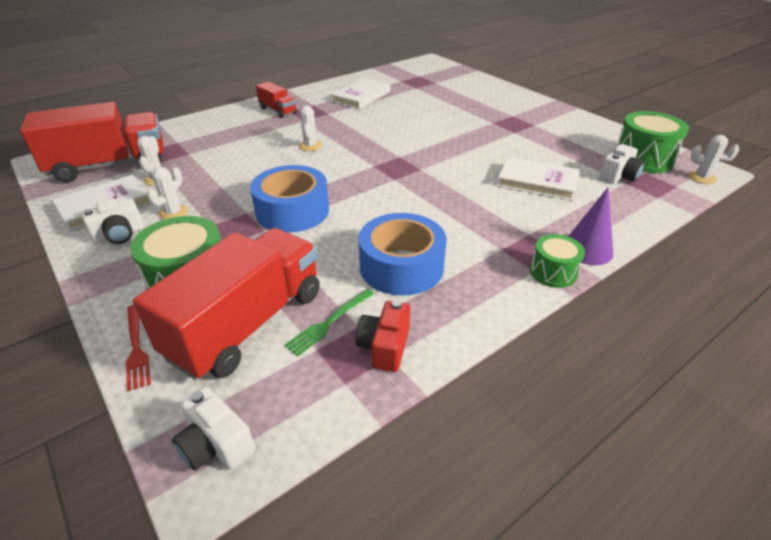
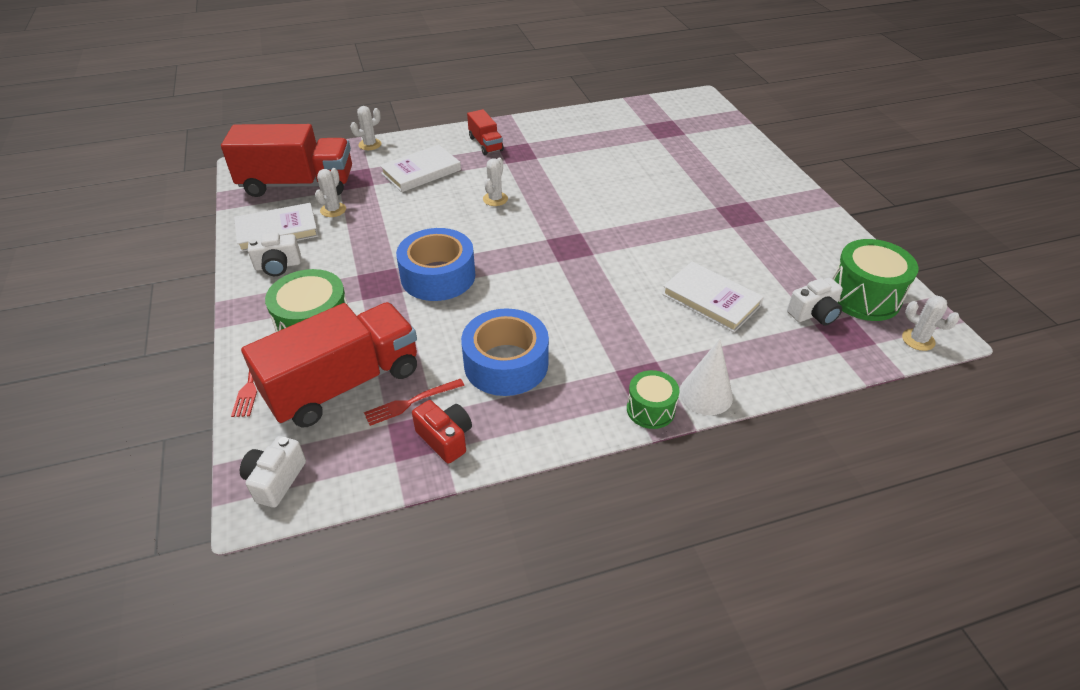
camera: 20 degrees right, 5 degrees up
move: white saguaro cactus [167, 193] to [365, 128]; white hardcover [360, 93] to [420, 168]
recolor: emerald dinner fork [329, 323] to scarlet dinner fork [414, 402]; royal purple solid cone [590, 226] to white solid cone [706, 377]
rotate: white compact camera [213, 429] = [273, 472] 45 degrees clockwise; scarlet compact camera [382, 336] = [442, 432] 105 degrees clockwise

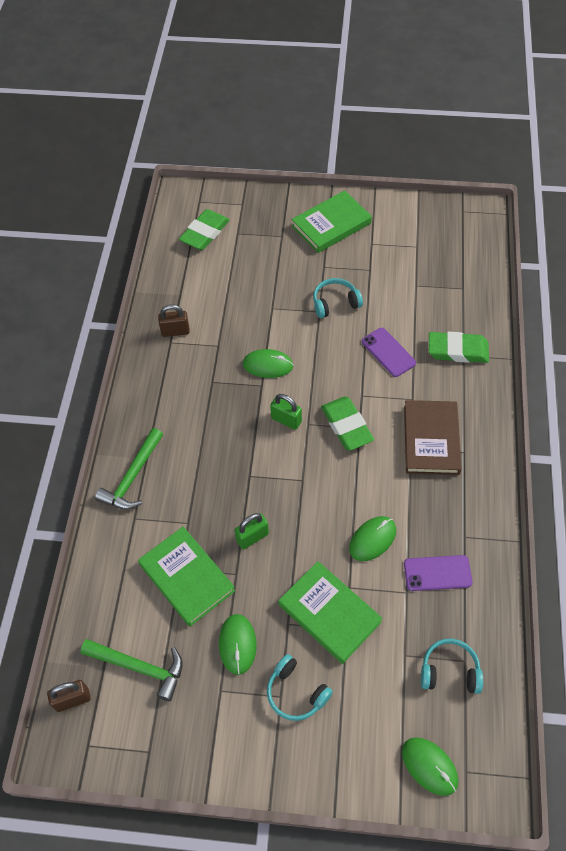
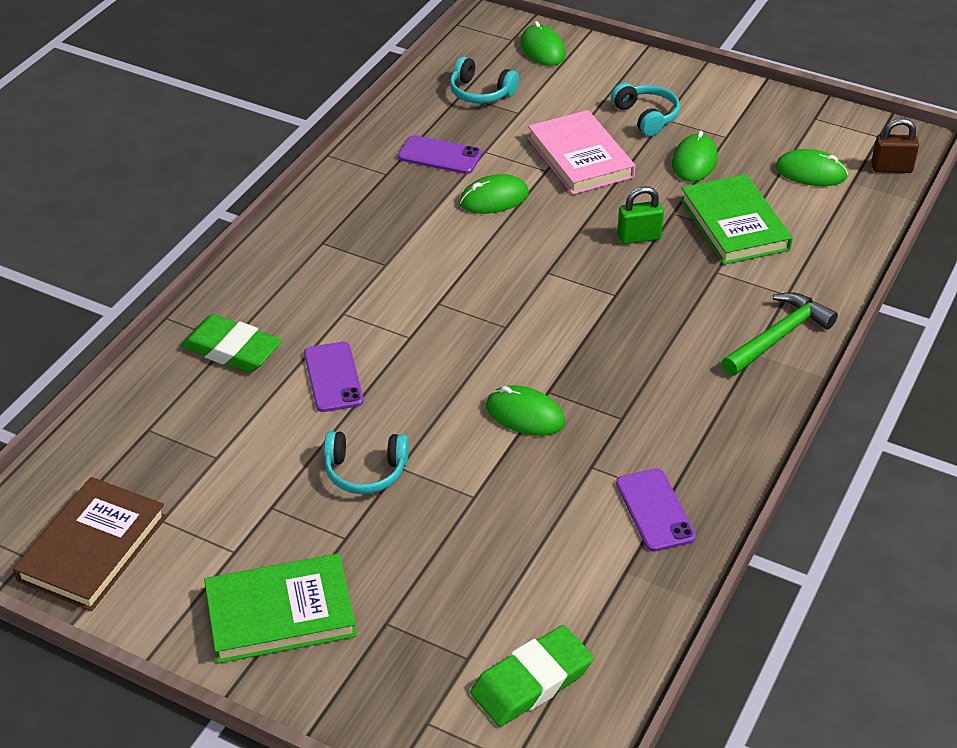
camera: 160 degrees left, 15 degrees down
delete: emerald padlock [286, 412]; emerald pencil eraser [347, 424]
move: dark brown hardcover [433, 437] to [89, 544]
replace: dark brown padlock [174, 320] to royal purple smartphone [656, 510]; emerald carpenter's hammer [131, 670] to emerald mouse [811, 167]
recolor: emerald hardcover [331, 612] to rosy hardcover [581, 152]

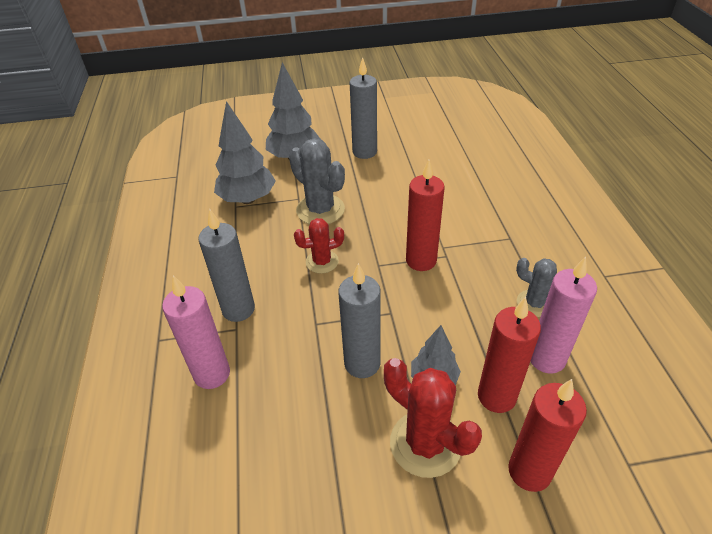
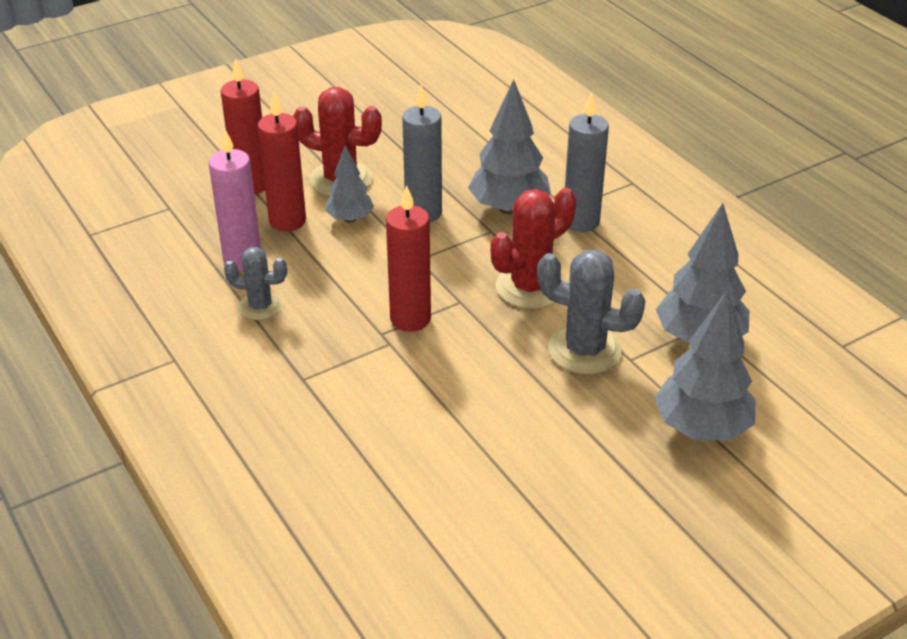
camera: 155 degrees right, 5 degrees down
delete: rosy pillar candle [196, 332]; grey pillar candle [363, 108]
insert: grey toy tree [509, 146]
resize: scarlet saguaro cactus [319, 246] = [533, 248] x1.62

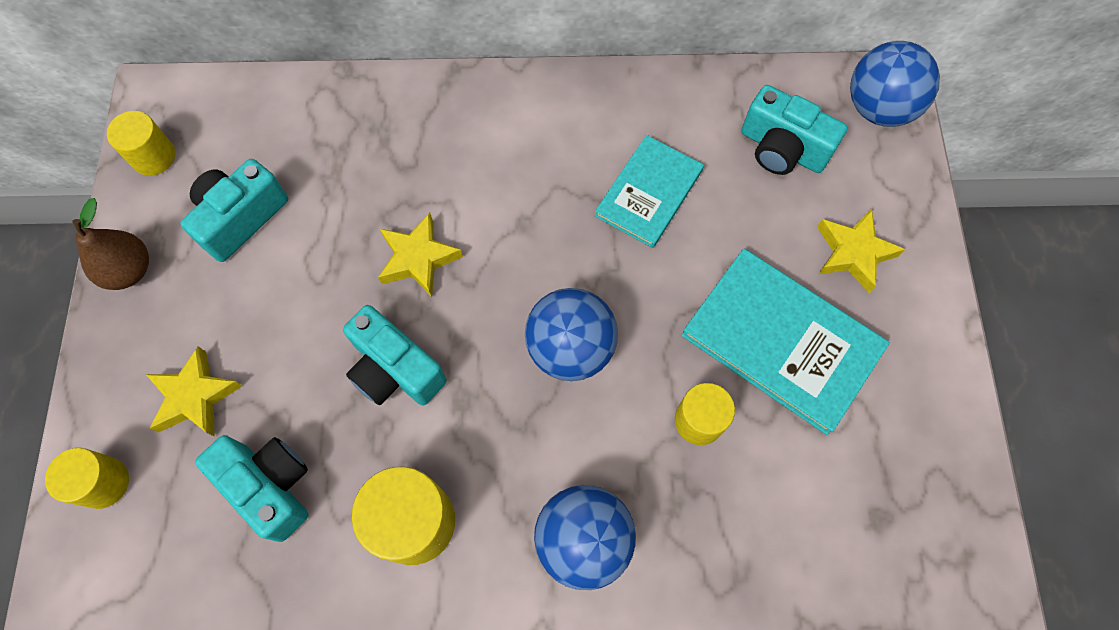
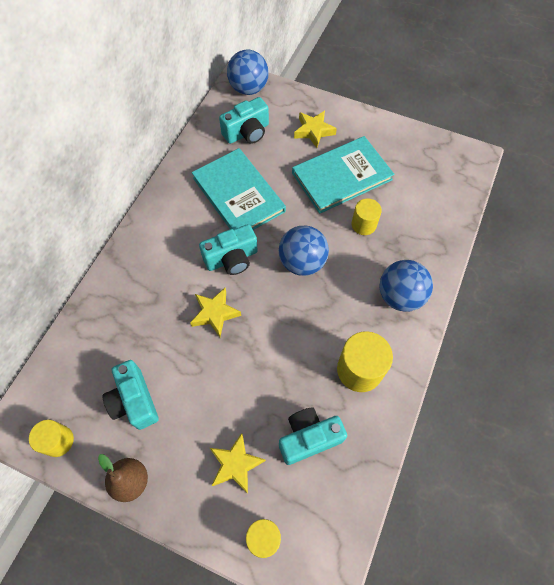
camera: 65 degrees left, 5 degrees down
move: turquoise compact camera [395, 355] to [228, 249]
resize: turquoise hardcover [649, 191] = [239, 189] x1.55

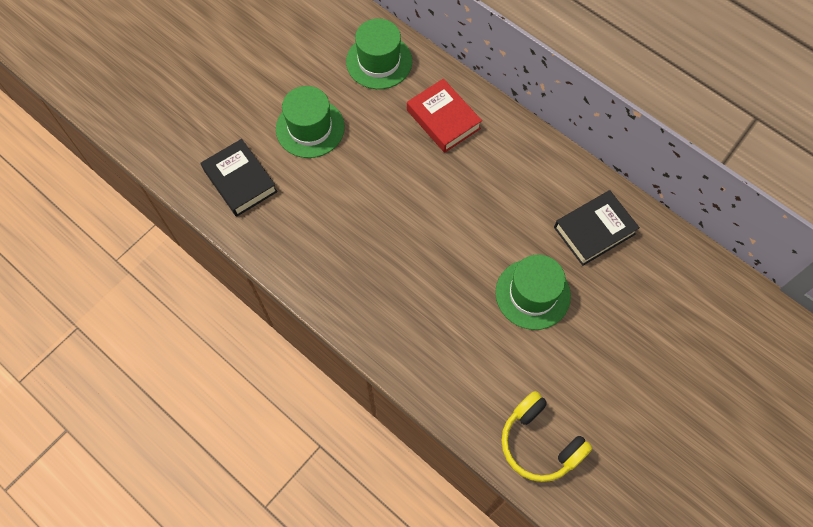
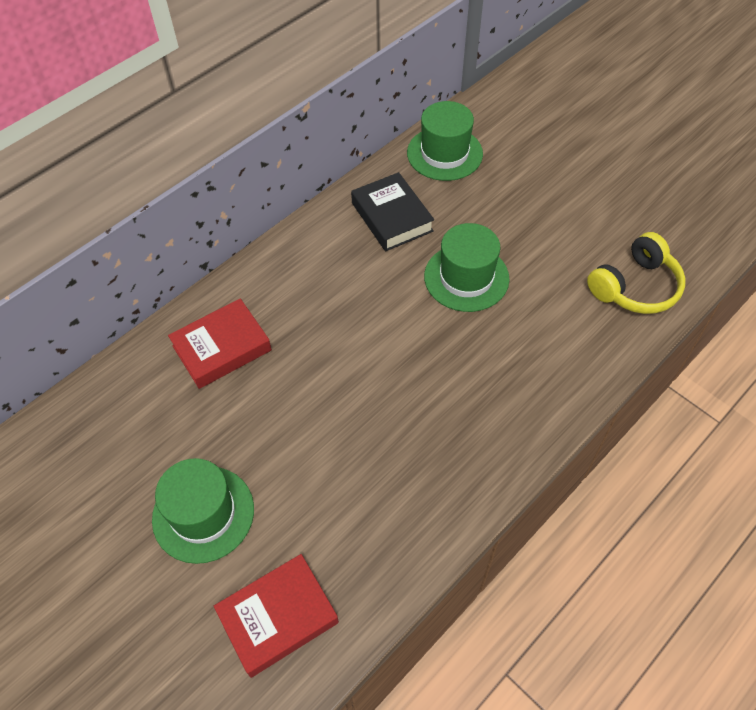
camera: 85 degrees left, 10 degrees down
move: emerald hat [379, 53] to [445, 141]
recolor: black hardcover [239, 178] to scarlet hardcover [276, 616]

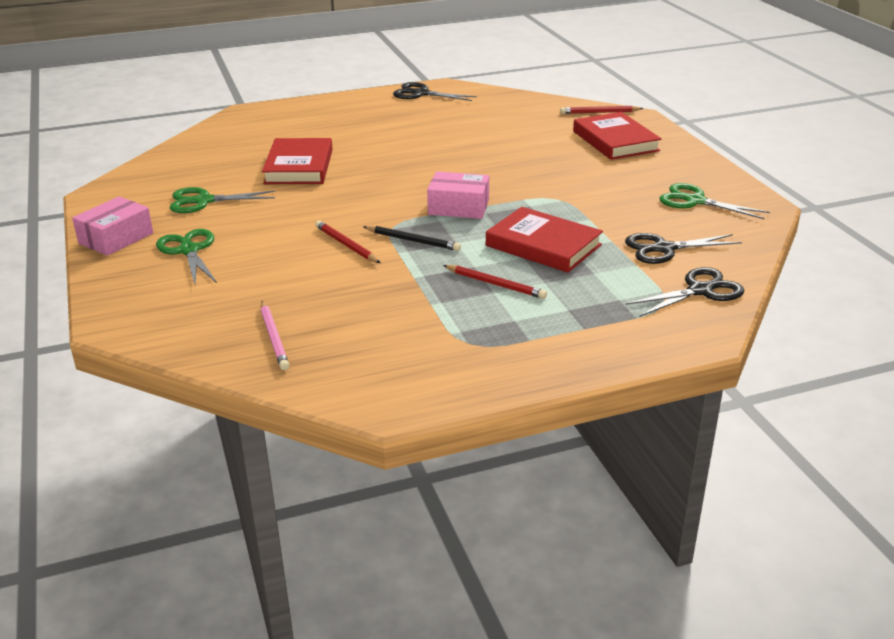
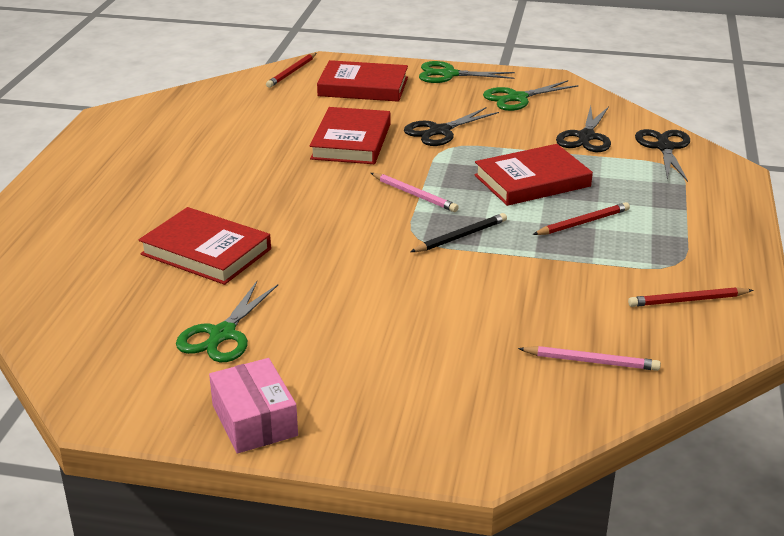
camera: 60 degrees left, 0 degrees up
insert: scarlet hardcover [350, 135]
move: black shears [435, 91] to [451, 126]; emerald shears [186, 256] to [467, 72]; scarlet wooden pencil [348, 241] to [691, 297]
replace: rosy package [458, 195] to rosy wooden pencil [415, 192]

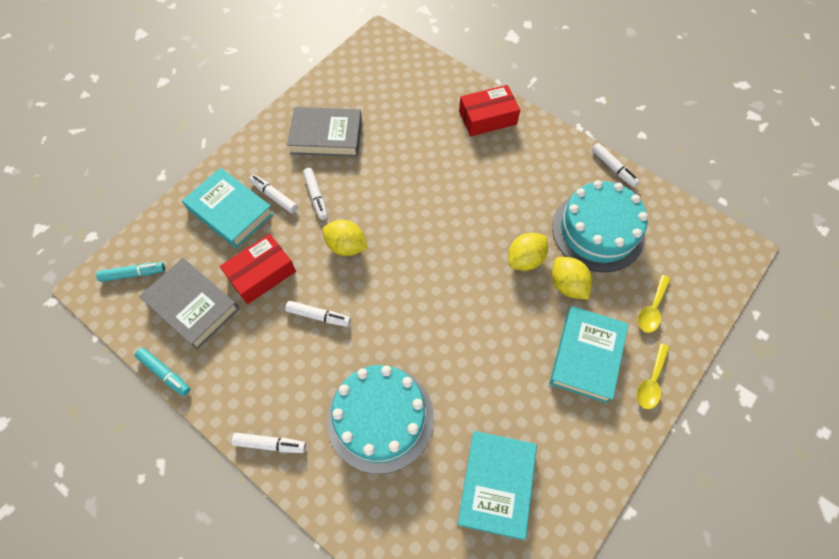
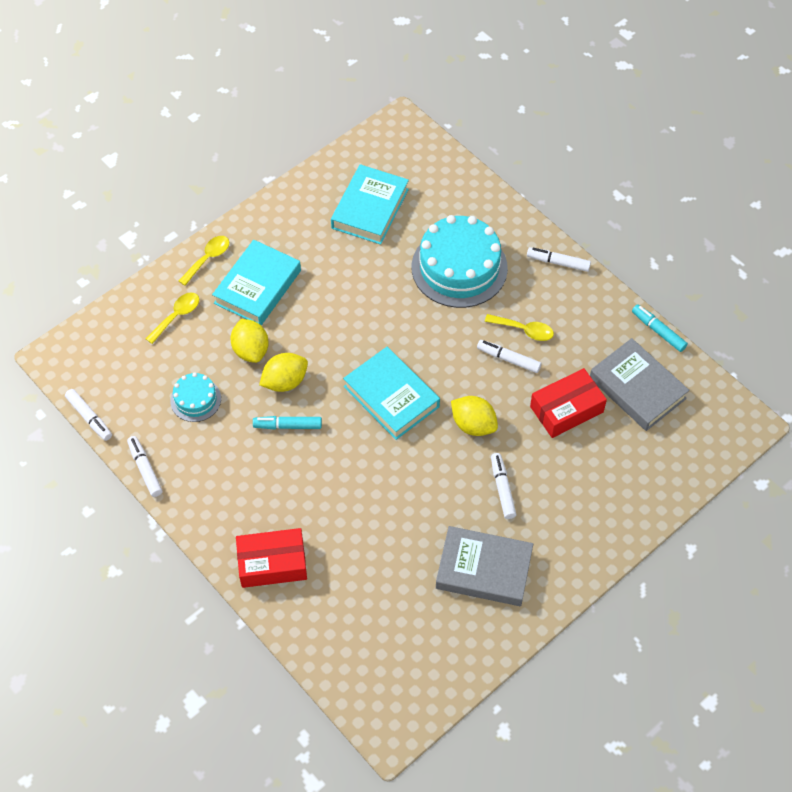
camera: 170 degrees left, 5 degrees down
insert: bright yellow spoon [519, 327]
move: white marker [273, 193] to [88, 415]; turquoise marker [130, 272] to [287, 422]; turquoise hardcover [228, 208] to [391, 393]
resize: turquoise cake [600, 226] = [195, 397] x0.50

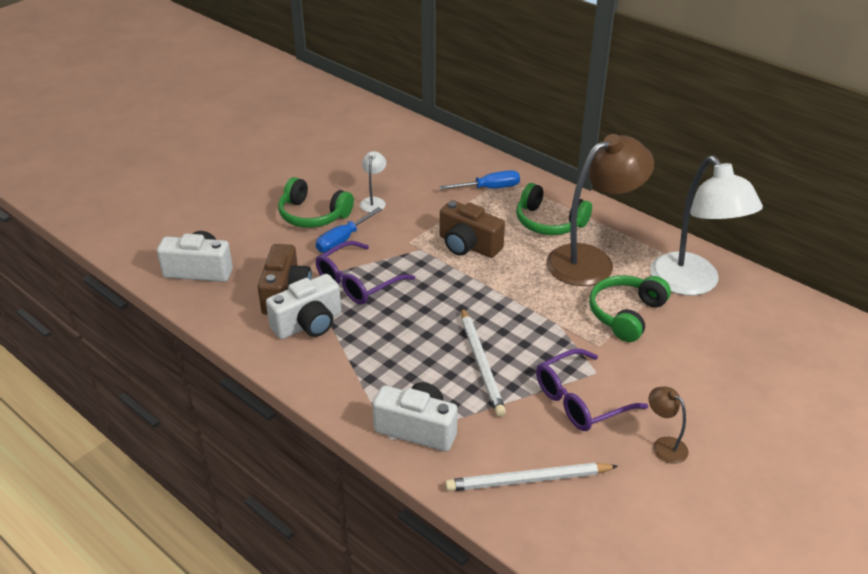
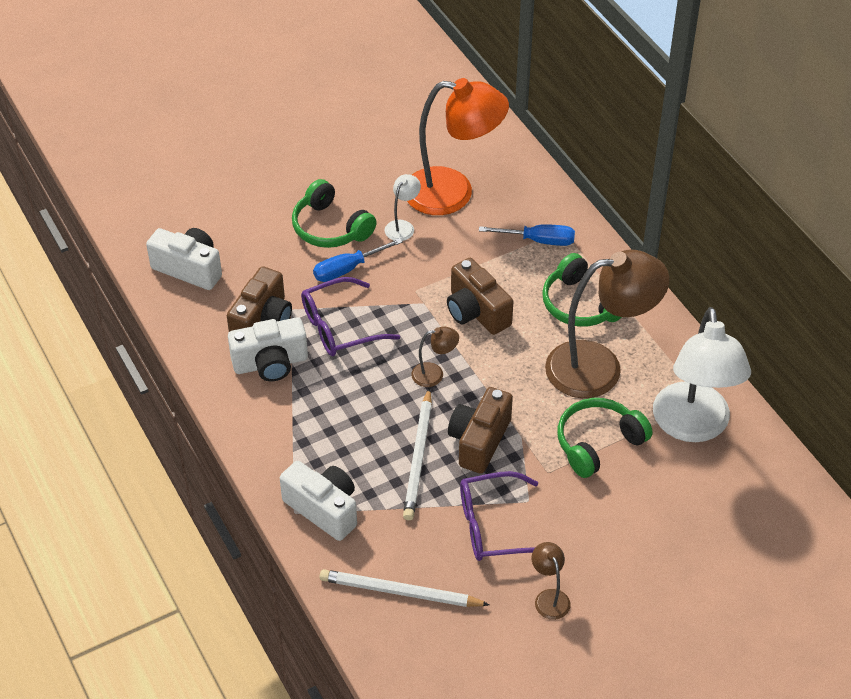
camera: 20 degrees right, 10 degrees up
insert: orange desk lamp [458, 146]; dark brown desk lamp [435, 356]; dark brown compact camera [480, 430]

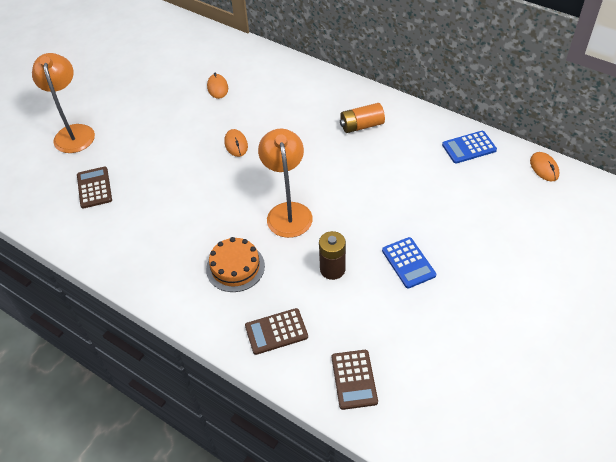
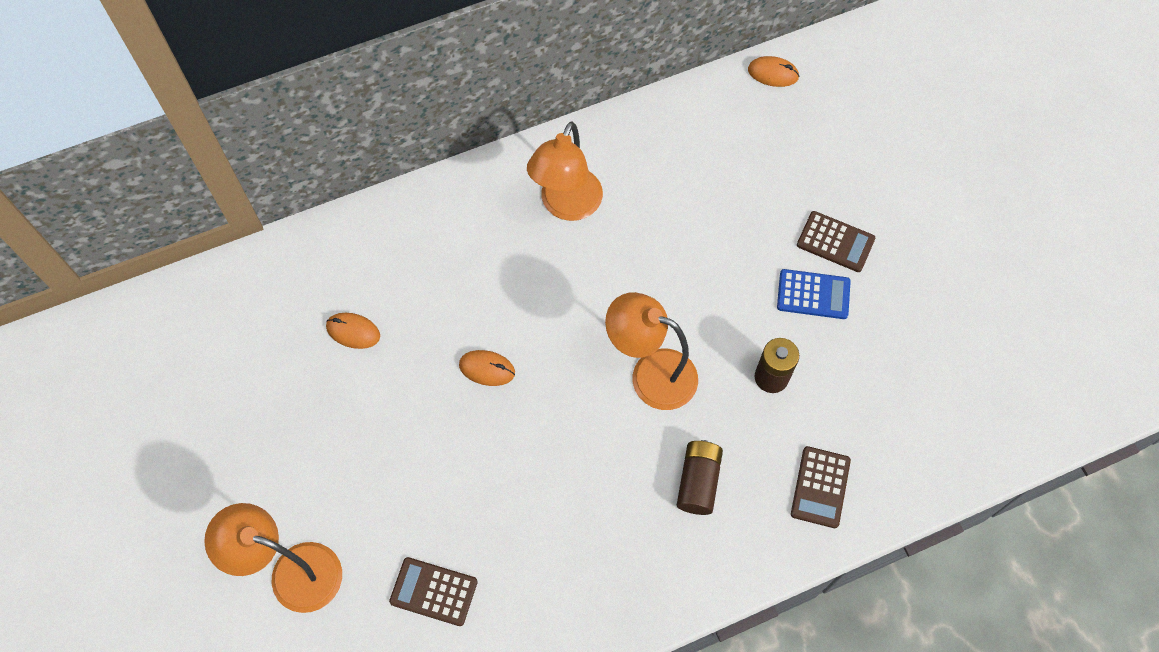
camera: 60 degrees left, 15 degrees up
delete: cobalt adding machine [469, 147]
move: dark brown adding machine [355, 380] to [836, 241]
replace: orange AA battery [362, 118] to orange desk lamp [565, 171]; orange cake [235, 264] to dark brown AA battery [700, 477]

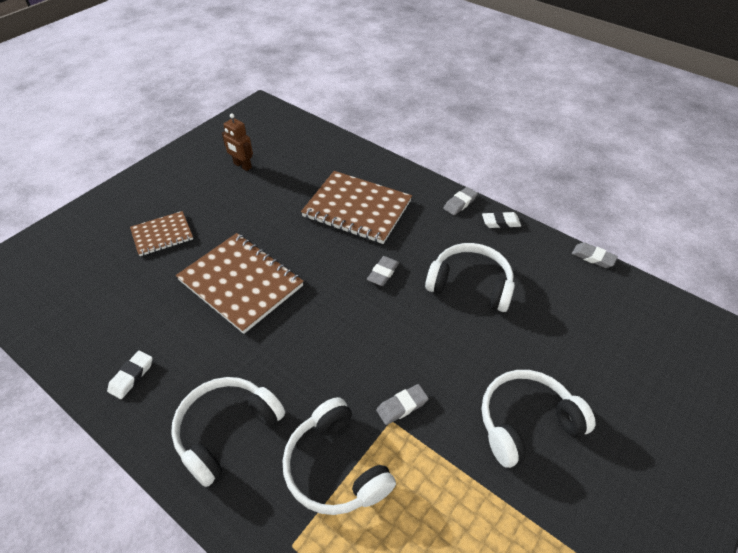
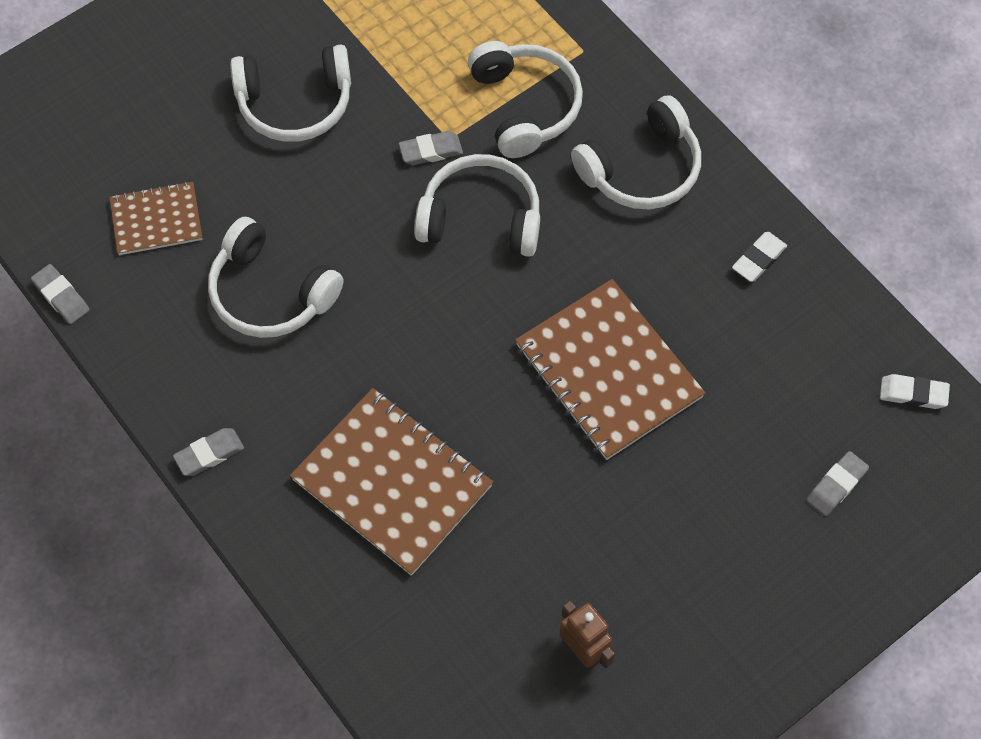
camera: 165 degrees left, 15 degrees up
insert: white over-ear headphones [477, 205]
move: dark brown notebook [161, 233] to [156, 218]; grey pencil eraser [383, 271] to [838, 483]; white pencil eraser [501, 220] to [915, 391]

